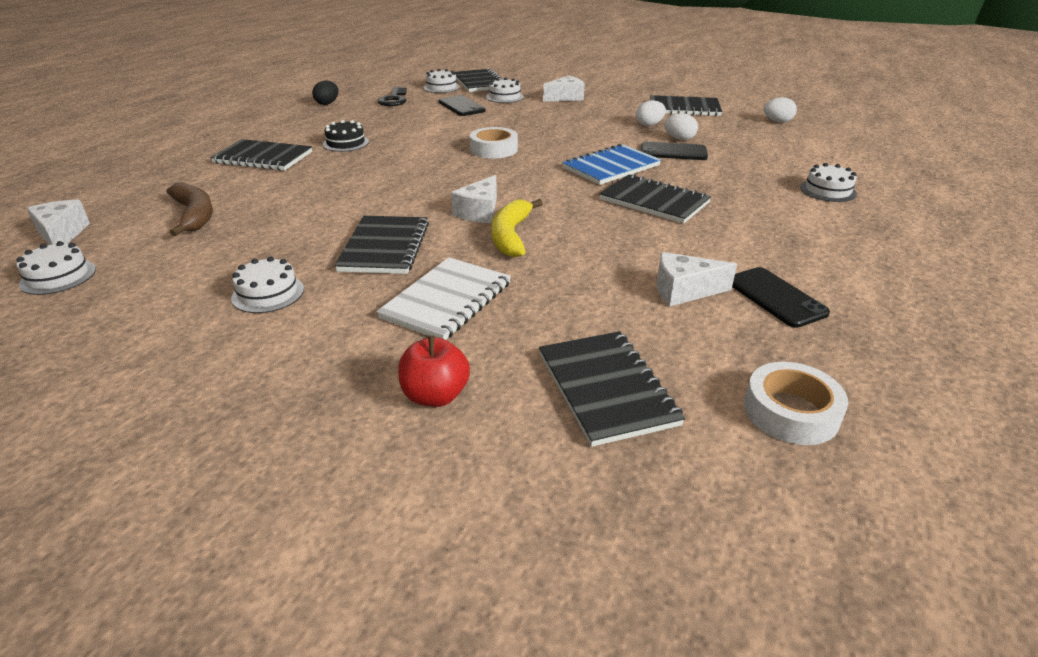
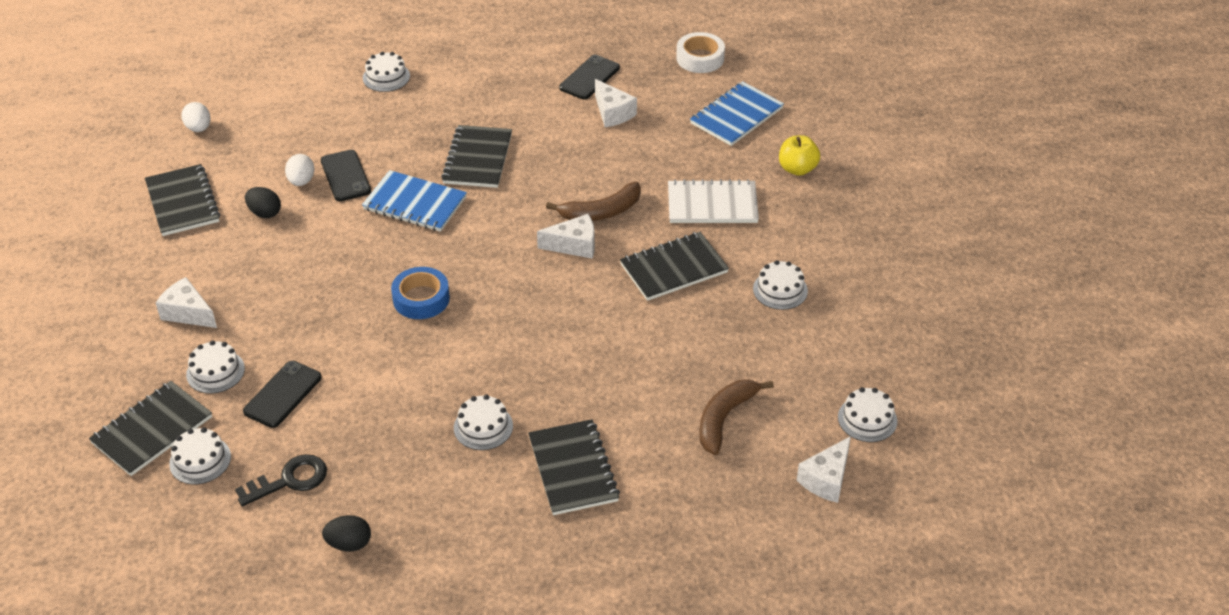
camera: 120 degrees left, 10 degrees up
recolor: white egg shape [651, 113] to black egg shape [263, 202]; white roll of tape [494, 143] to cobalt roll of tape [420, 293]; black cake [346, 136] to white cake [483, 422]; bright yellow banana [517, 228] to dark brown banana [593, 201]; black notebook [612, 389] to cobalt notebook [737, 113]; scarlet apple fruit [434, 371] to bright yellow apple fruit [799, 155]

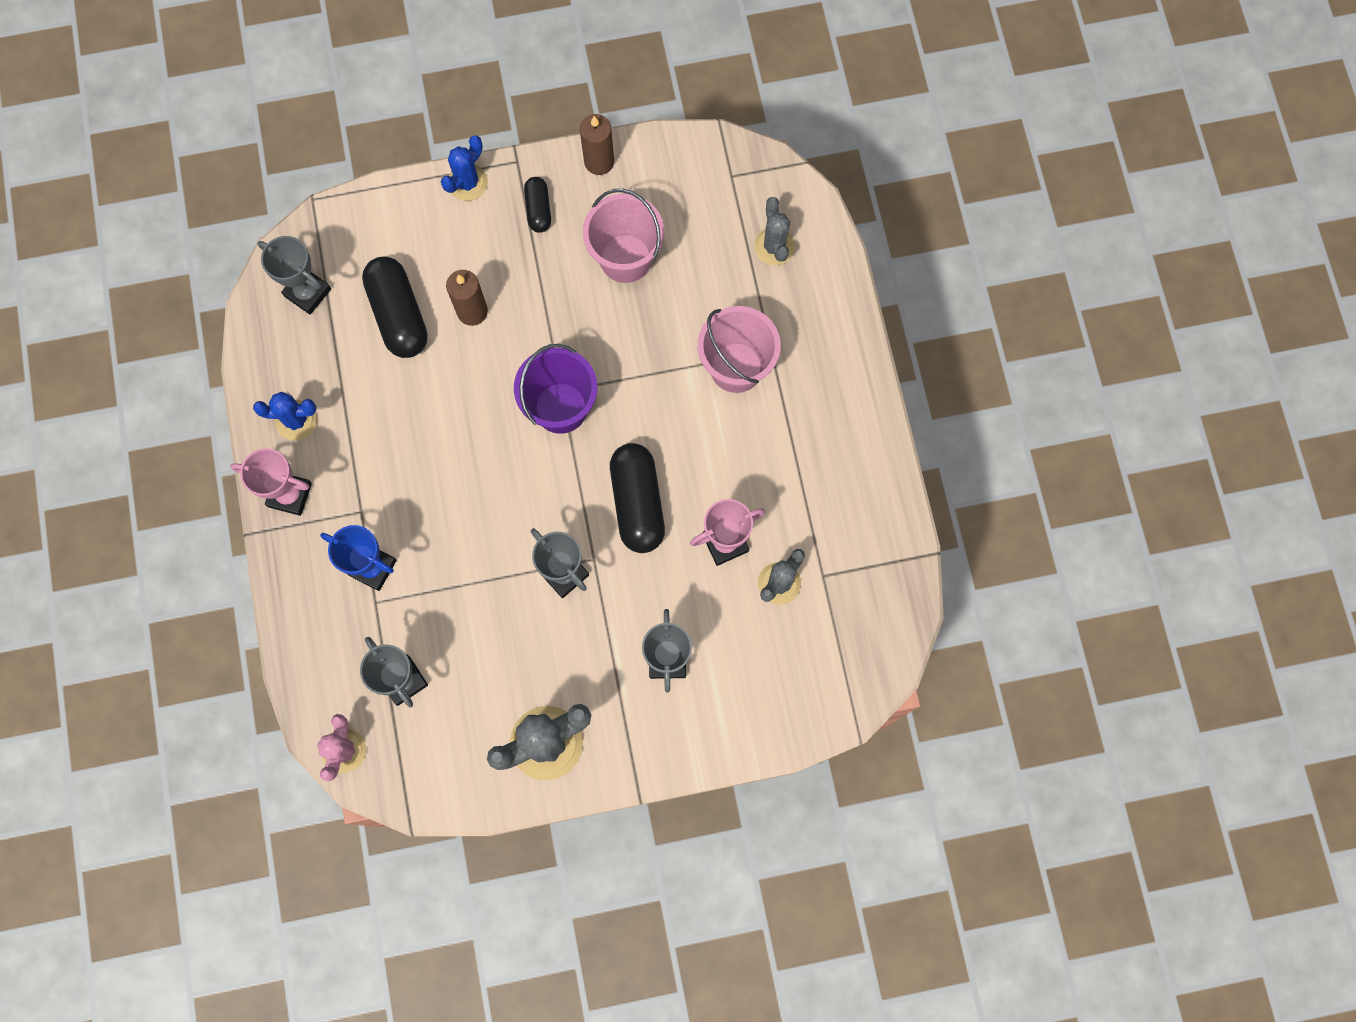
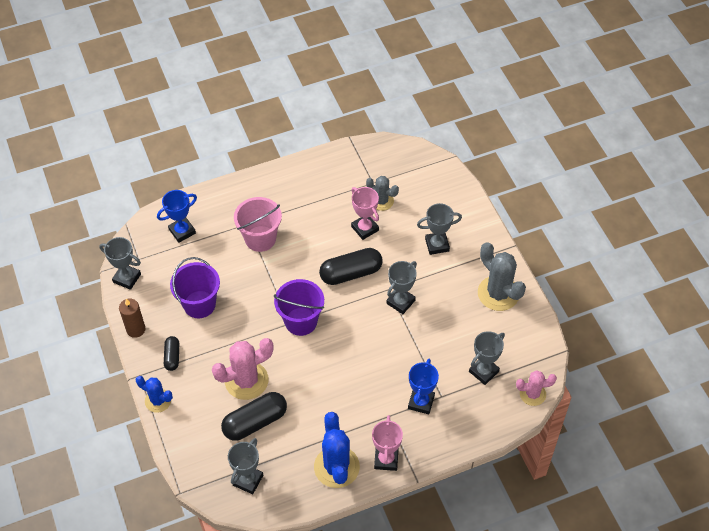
camera: 100 degrees left, 20 degrees down
insert: grey award cup [120, 263]
replace: grey saguaro cactus [774, 231] to cobalt award cup [177, 216]; dark brown pillar candle [467, 298] to rosy saguaro cactus [243, 369]
recolor: rosy sand bucket [623, 236] to royal purple sand bucket [195, 287]
rotate: black pill [537, 205] = [171, 353] 75 degrees counterclockwise
resize: cobalt saguaro cactus [285, 416] = [337, 450] x1.66

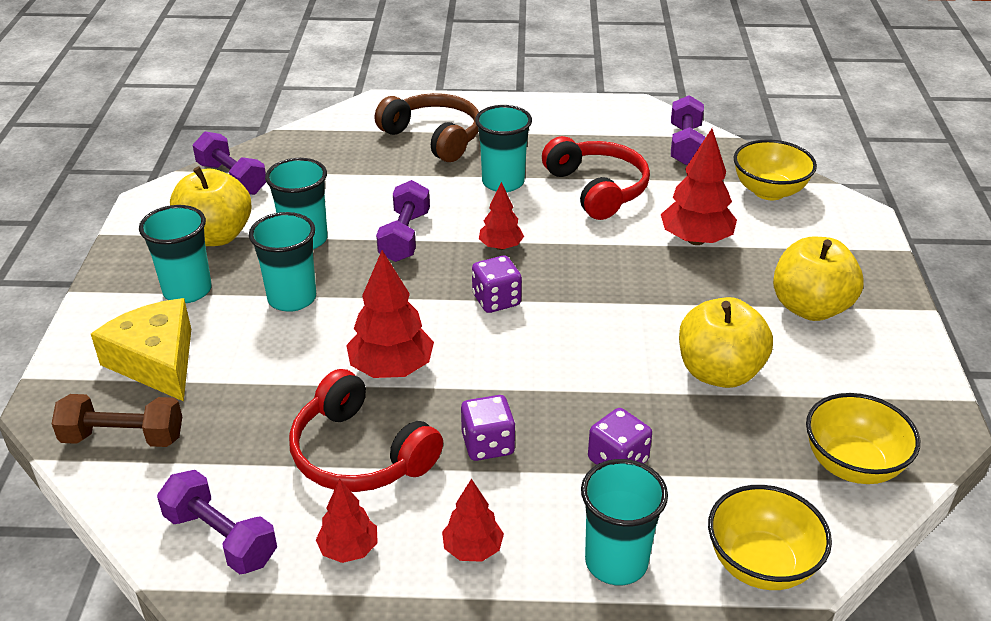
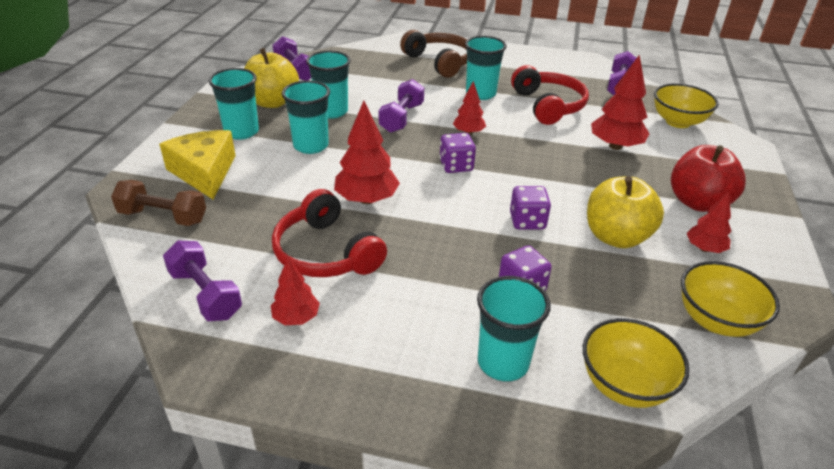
camera: 10 degrees right, 0 degrees up
move: royal purple dice [488, 428] to [530, 207]; scarlet toy tree [473, 520] to [709, 222]
recolor: bright yellow apple fruit [818, 279] to scarlet apple fruit [708, 178]

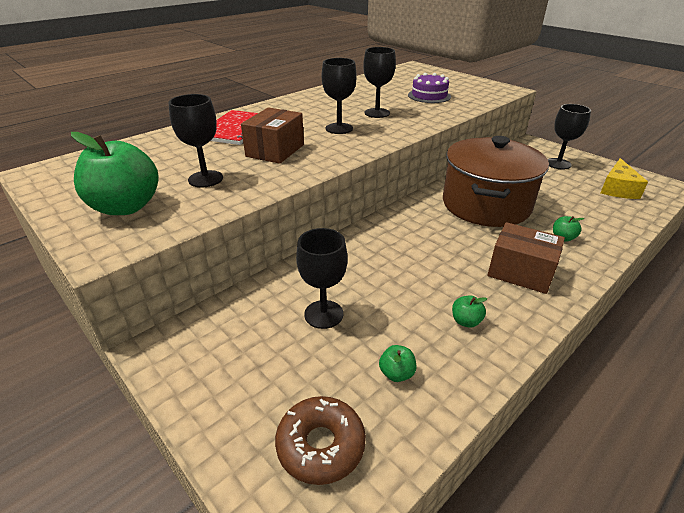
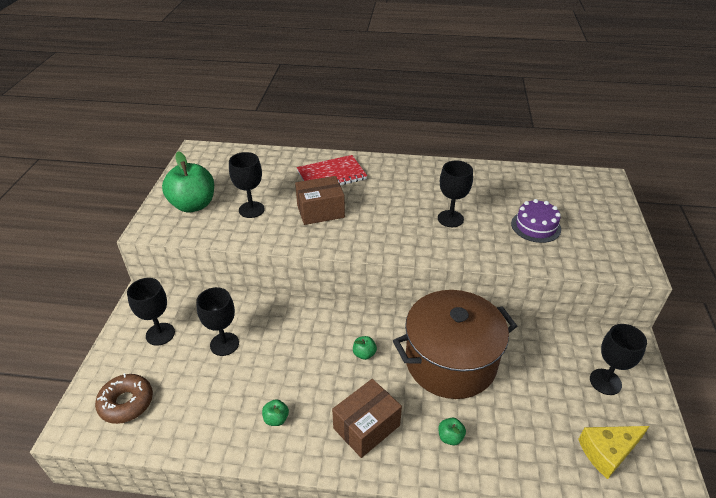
camera: 50 degrees right, 5 degrees up
move: black chalice [339, 96] to [151, 312]; emerald apple fruit [397, 363] to [365, 348]
rotate: dark brown package [526, 258] = [367, 418] 60 degrees clockwise

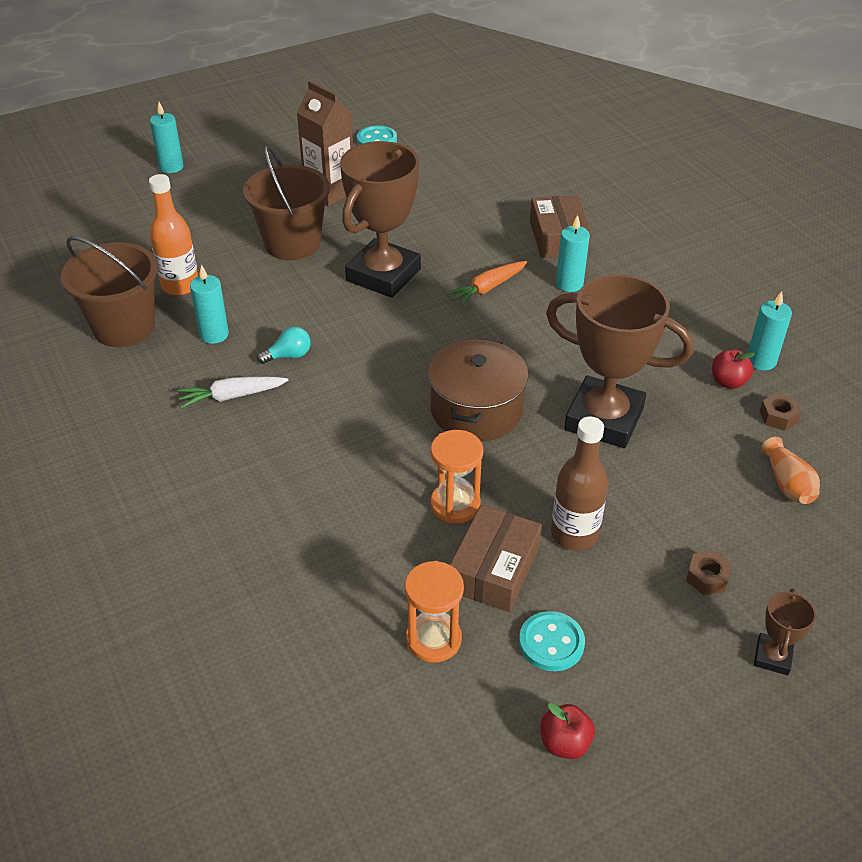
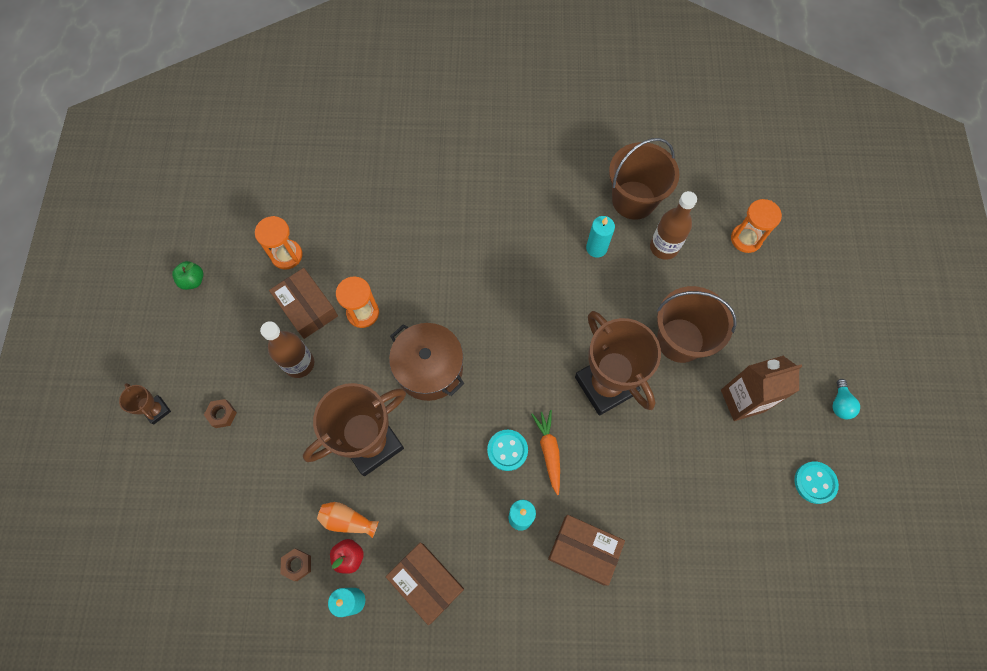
camera: 120 degrees right, 25 degrees up
delete: turquoise pillar candle [167, 137]; white root vegetable [233, 392]
insert: dark brown package [425, 583]; orange sand timer [756, 226]
move: orange vase [790, 470] to [348, 520]; turquoise sewing button [552, 641] to [507, 450]; turquoise lightbulb [284, 345] to [846, 399]
recolor: scarlet apple fruit [568, 731] to emerald apple fruit [187, 275]; orange drink bottle [173, 235] to dark brown drink bottle [673, 225]

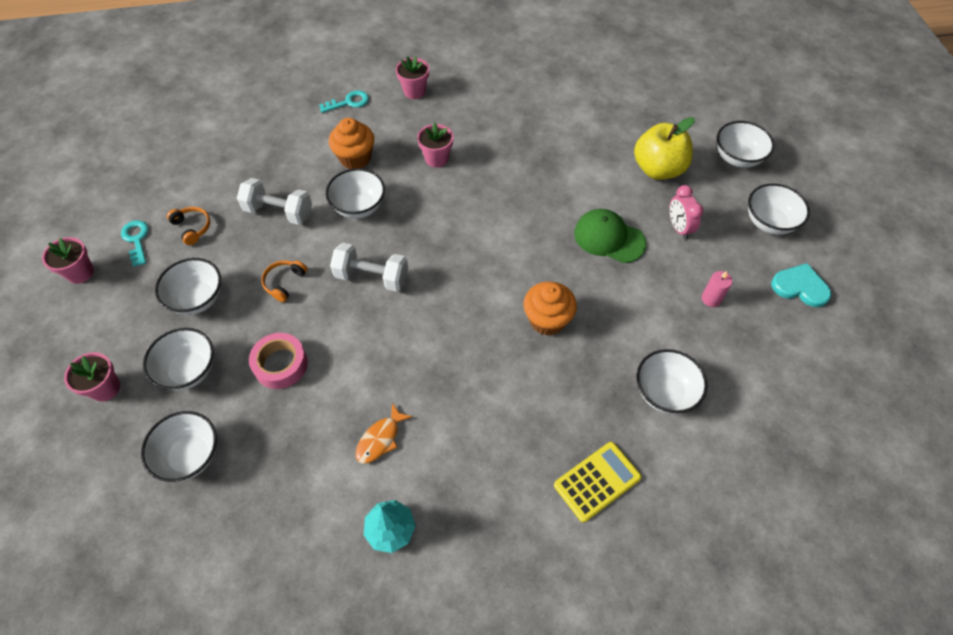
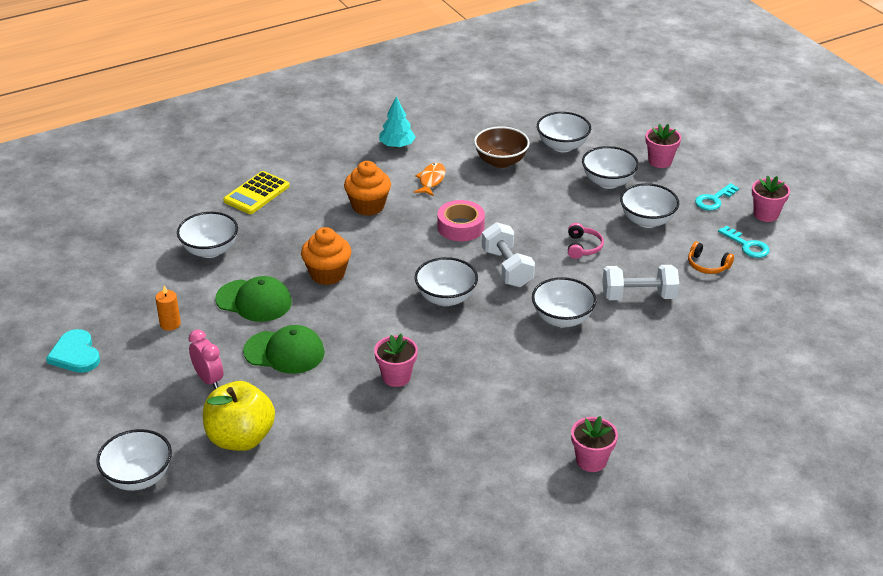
camera: 160 degrees right, 20 degrees down
insert: emerald baseball cap [253, 299]; dark brown deep dish [502, 147]
move: orange fairy cake [351, 143] to [367, 188]; rosy potted plant [435, 145] to [396, 360]; white deep dish [779, 209] to [446, 281]; rosy roll of tape [278, 361] to [461, 220]; turquoise latchkey [344, 101] to [717, 197]
recolor: rosy pillar candle [717, 289] to orange pillar candle [168, 308]; orange over-ear headphones [284, 281] to rosy over-ear headphones [586, 241]
rotate: turquoise heart shape [801, 285] = [73, 351] 60 degrees clockwise; white free weight [369, 267] = [508, 254] 75 degrees clockwise

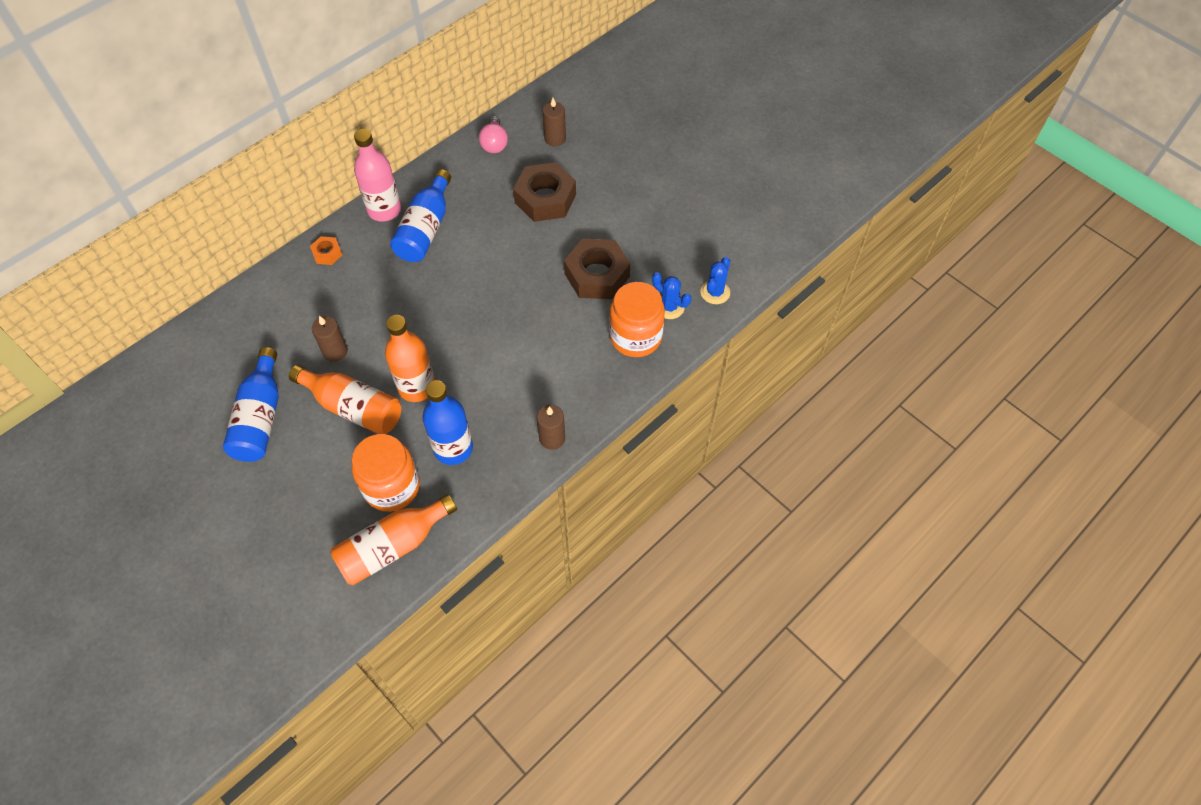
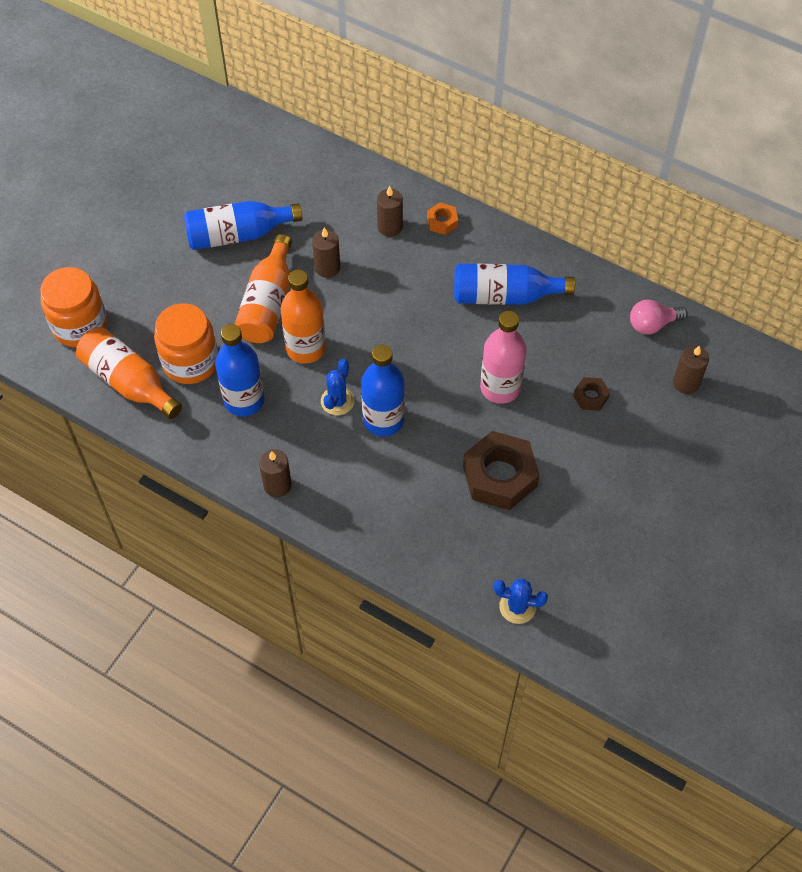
camera: 75 degrees right, 0 degrees up
insert: cobalt drink bottle [383, 390]; dark brown pillar candle [390, 211]
move: orange jar [637, 319] to [74, 307]; cobalt saguaro cactus [671, 295] to [338, 387]; rosy drink bottle [377, 175] to [503, 357]
resize: dark brown nut [544, 192] = [591, 394] x0.47

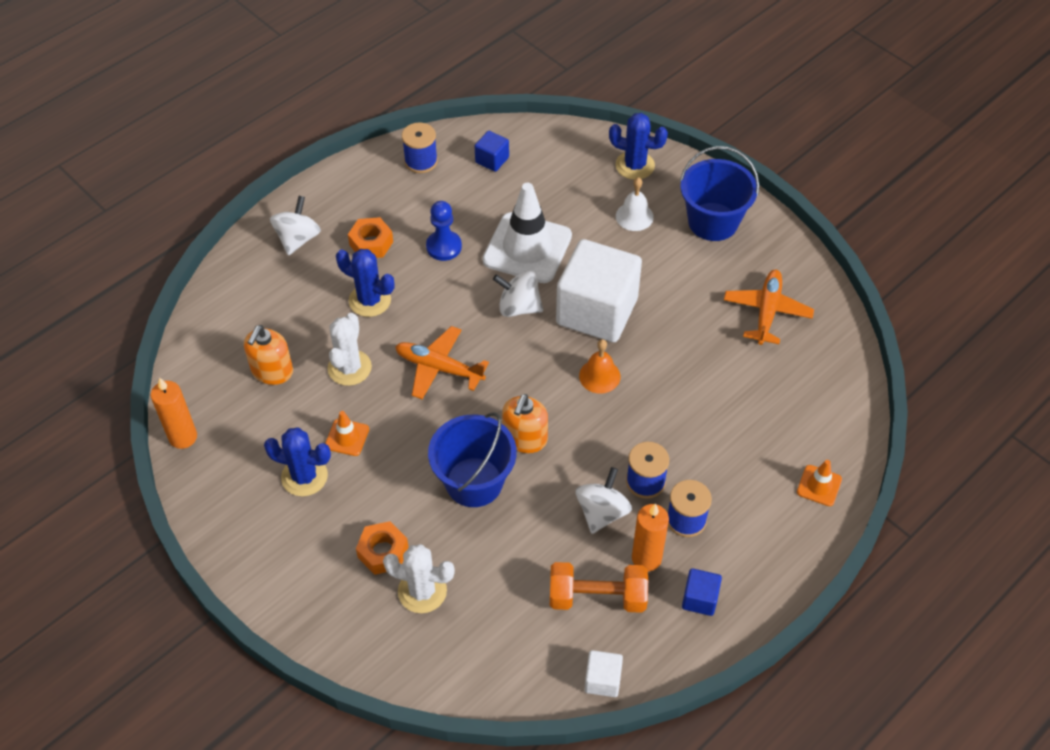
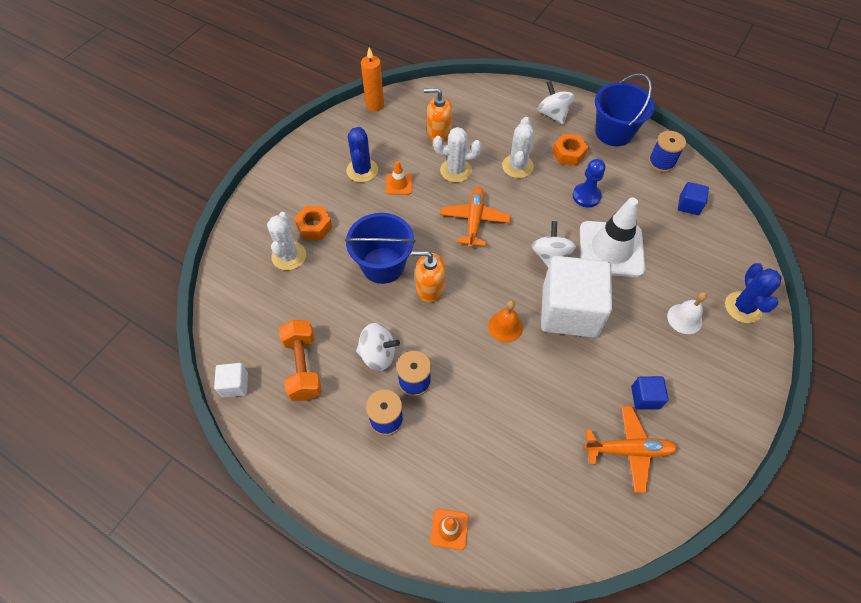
camera: 75 degrees right, 5 degrees up
delete: orange pillar candle [650, 537]
move: cobalt sand bucket [719, 193] to [625, 109]; cobalt solid cube [702, 592] to [649, 393]
recolor: cobalt saguaro cactus [365, 283] to white saguaro cactus [518, 147]
rotate: white spinning top [295, 226] = [555, 103] 120 degrees counterclockwise

